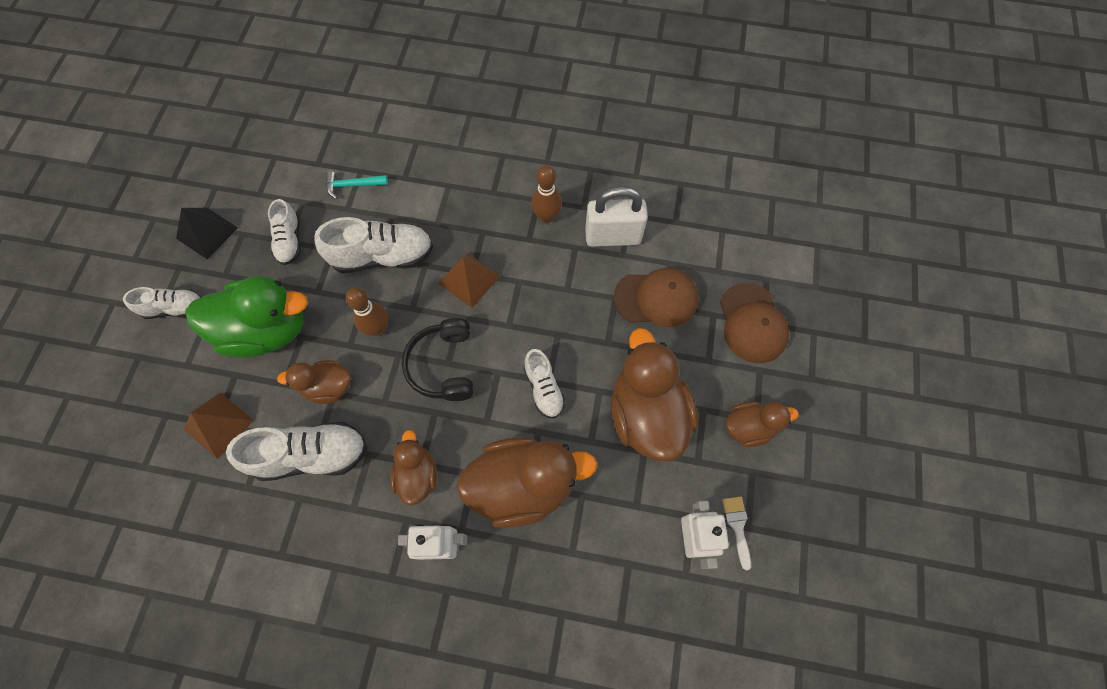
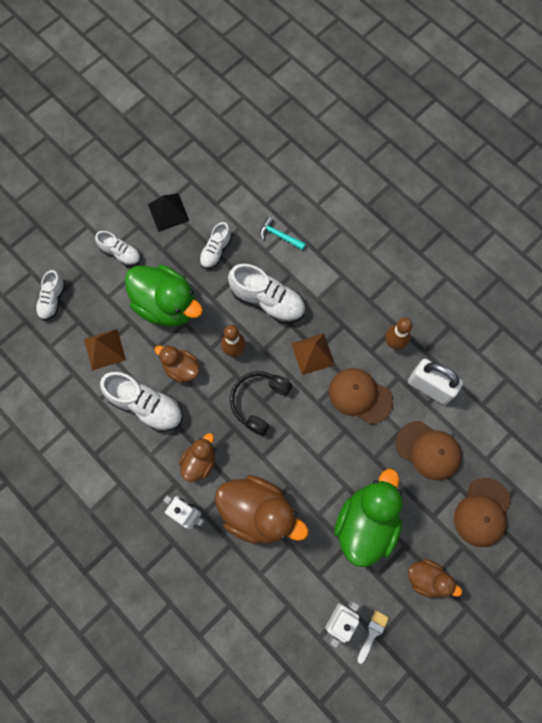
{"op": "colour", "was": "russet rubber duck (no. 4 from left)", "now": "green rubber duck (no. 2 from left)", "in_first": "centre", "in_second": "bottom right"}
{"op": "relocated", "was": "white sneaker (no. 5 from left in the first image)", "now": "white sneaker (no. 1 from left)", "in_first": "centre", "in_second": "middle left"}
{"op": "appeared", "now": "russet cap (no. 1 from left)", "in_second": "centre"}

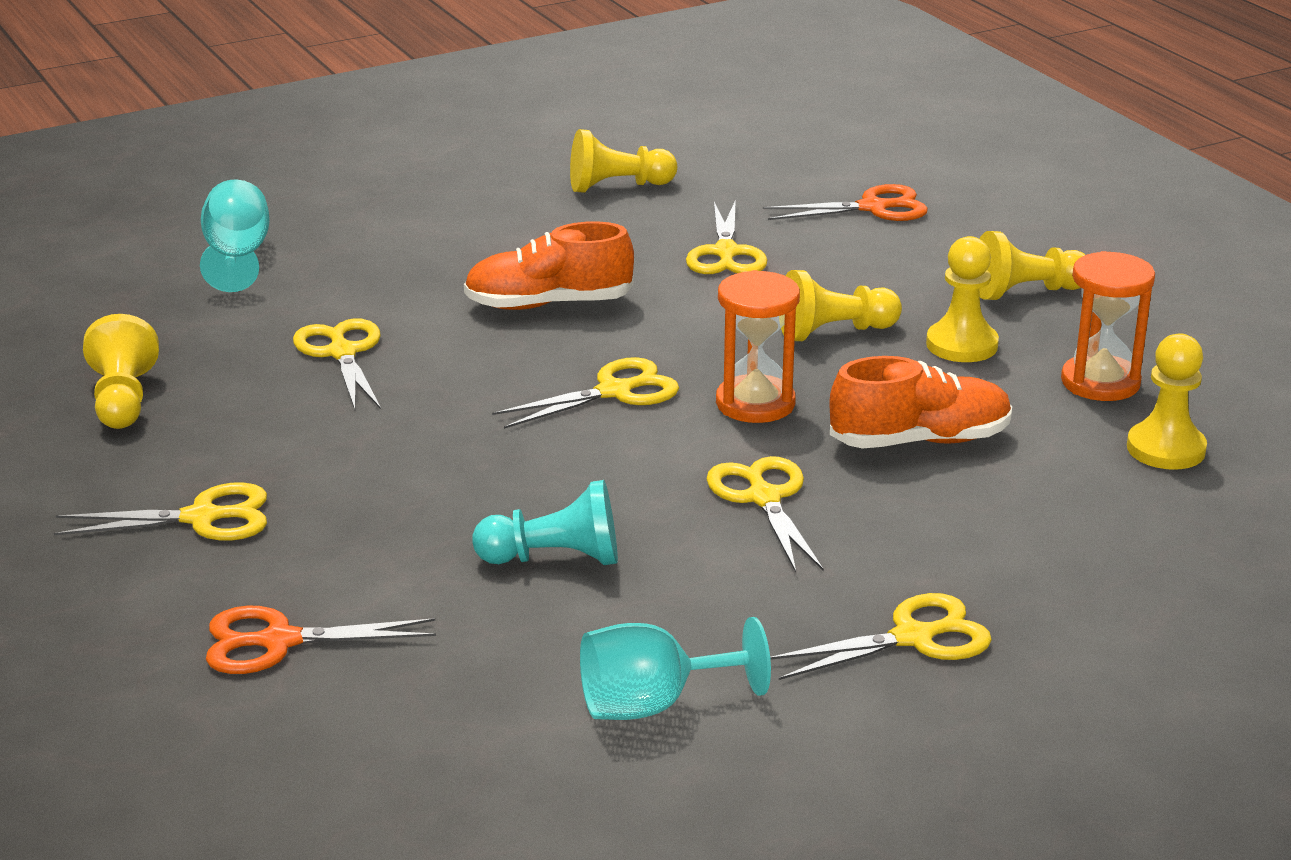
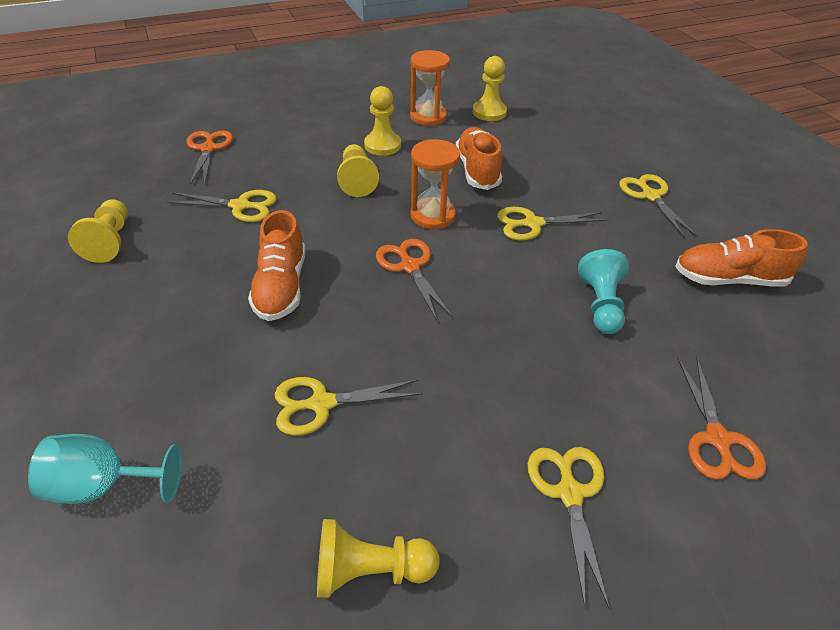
{"op": "missing", "was": "bright yellow pawn (no. 5 from left)", "in_first": "top right"}
{"op": "colour", "was": "bright yellow scissors (no. 3 from left)", "now": "bright orange scissors (no. 2 from left)", "in_first": "centre", "in_second": "centre"}
{"op": "exchanged", "was": "turquoise chalice (no. 2 from left)", "now": "bright orange sneaker (no. 3 from left)", "in_first": "bottom centre", "in_second": "middle right"}

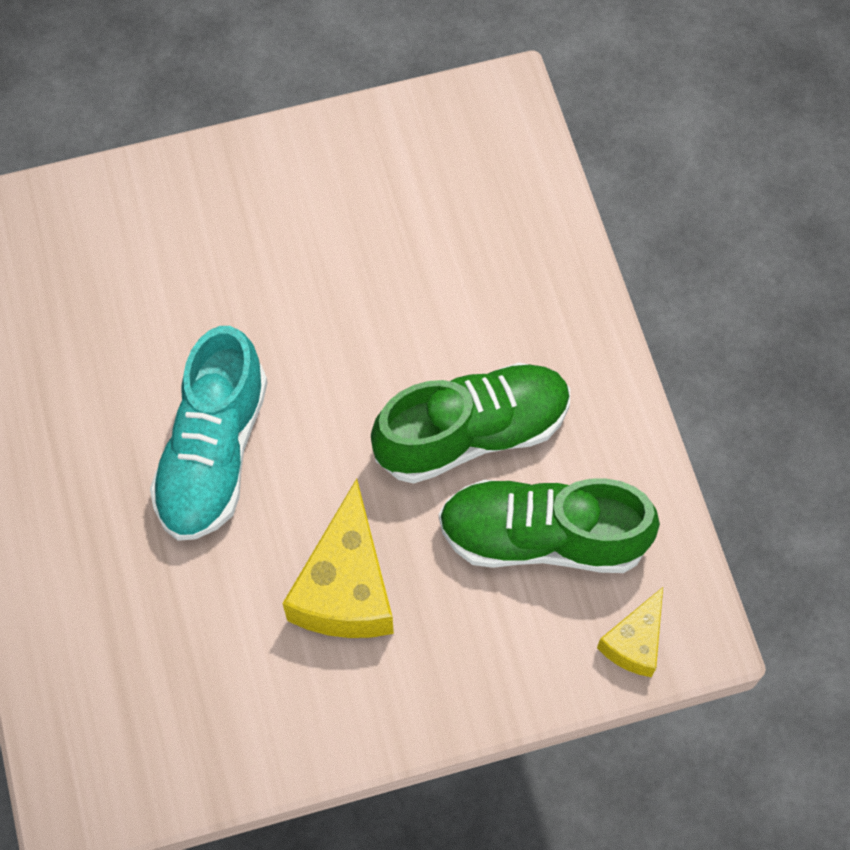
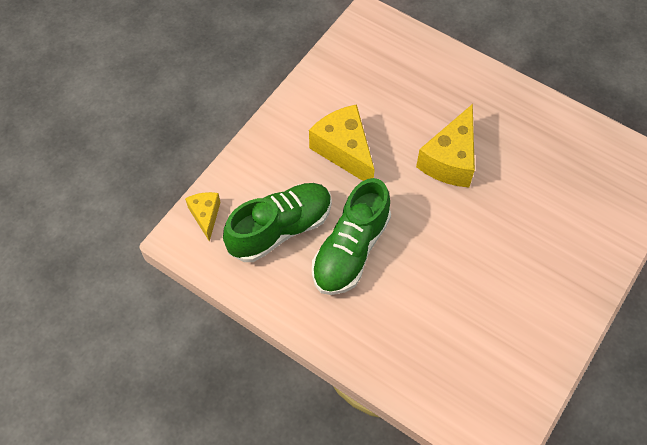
{"op": "exchanged", "was": "turquoise sneaker", "now": "bright yellow cheese (no. 3 from left)", "in_first": "middle left", "in_second": "top right"}

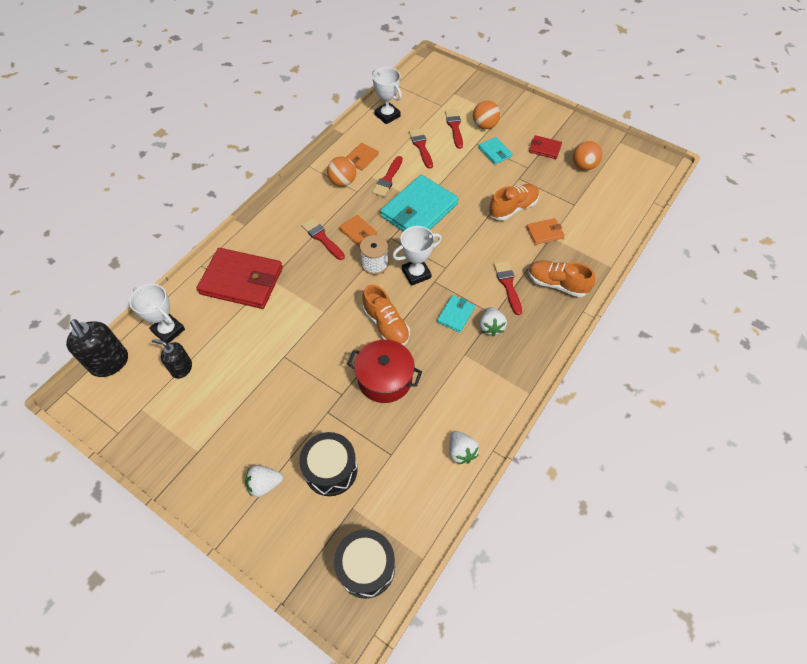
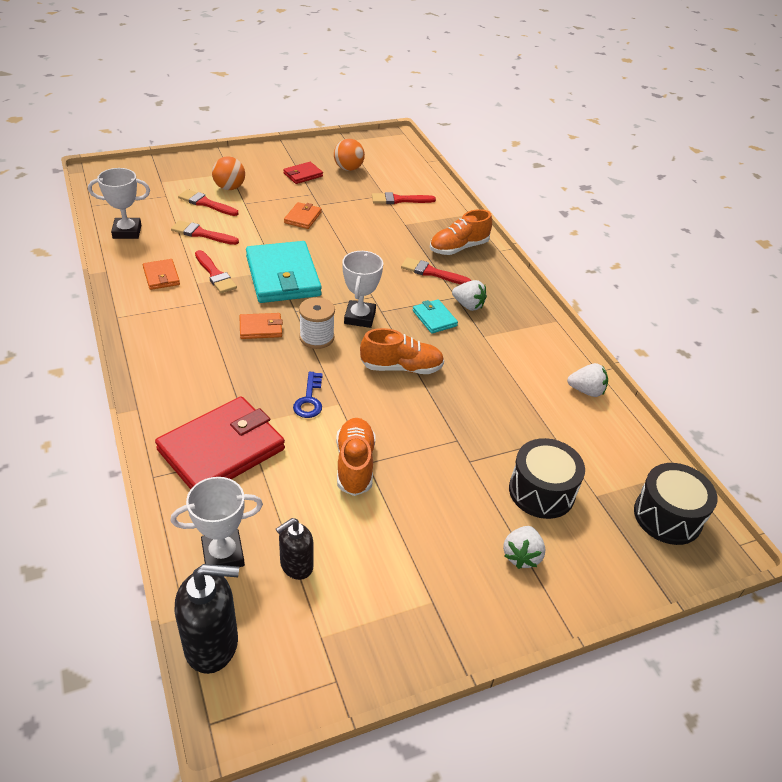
{"op": "missing", "was": "turquoise billfold (no. 3 from left)", "in_first": "top centre"}
{"op": "missing", "was": "bright orange play ball (no. 1 from left)", "in_first": "top centre"}
{"op": "relocated", "was": "bright orange sneaker (no. 2 from left in the first image)", "now": "bright orange sneaker (no. 1 from left)", "in_first": "top centre", "in_second": "centre"}
{"op": "relocated", "was": "red paint brush (no. 1 from left in the first image)", "now": "red paint brush (no. 4 from left)", "in_first": "centre", "in_second": "top centre"}
{"op": "relocated", "was": "bright orange billfold (no. 3 from left)", "in_first": "middle right", "in_second": "top centre"}
{"op": "missing", "was": "red stockpot", "in_first": "centre"}
{"op": "appeared", "now": "cobalt key", "in_second": "centre"}

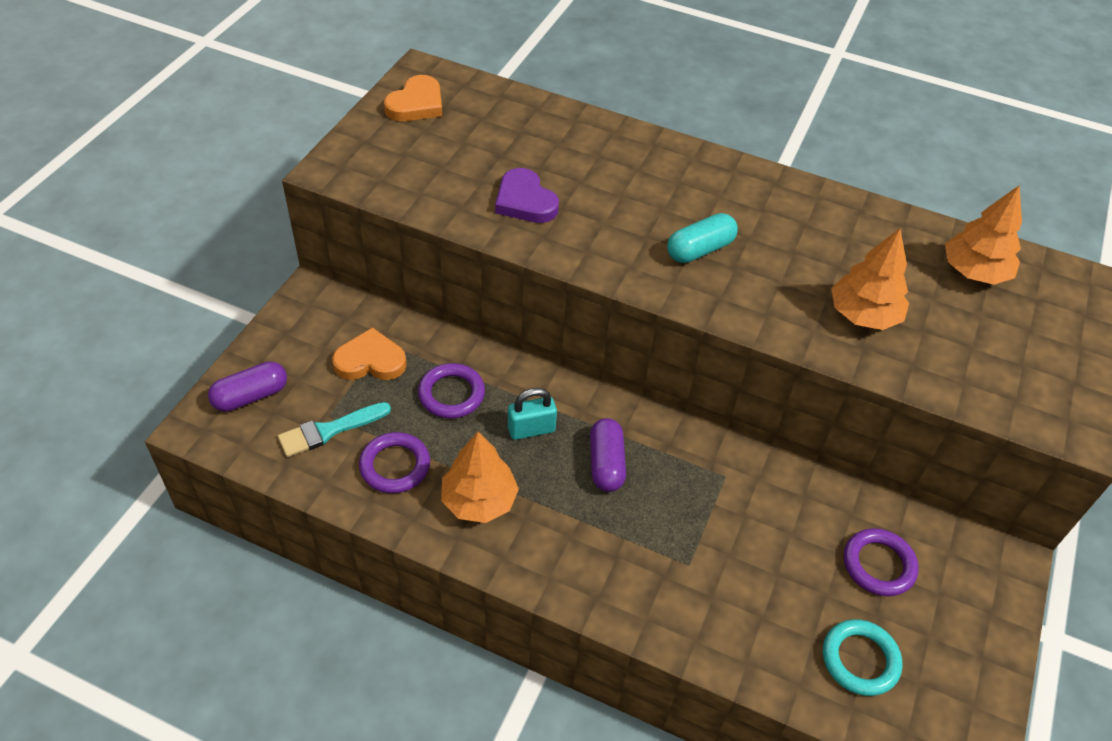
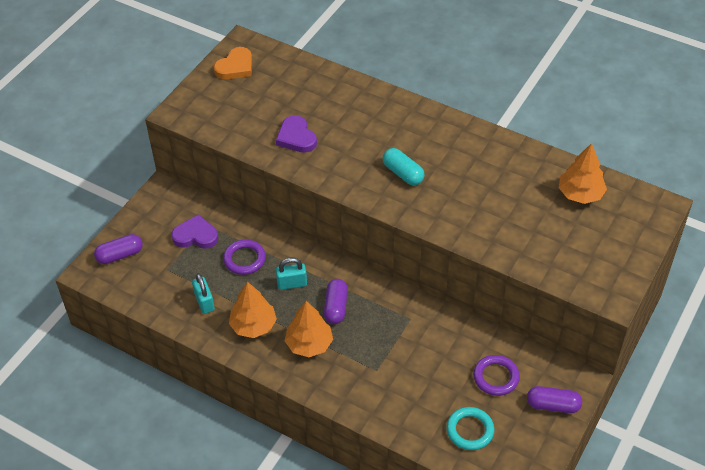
{"op": "spun", "was": "turquoise pill shape", "in_first": "top centre", "in_second": "centre", "clockwise": 75}
{"op": "relocated", "was": "bright orange tree (no. 2 from left)", "in_first": "middle right", "in_second": "bottom centre"}
{"op": "colour", "was": "bright orange heart (no. 1 from left)", "now": "violet heart (no. 1 from left)", "in_first": "middle left", "in_second": "middle left"}
{"op": "missing", "was": "turquoise paint brush", "in_first": "middle left"}
{"op": "exchanged", "was": "violet hoop (no. 1 from left)", "now": "turquoise small lock (no. 1 from left)", "in_first": "centre", "in_second": "middle left"}
{"op": "appeared", "now": "violet pill shape (no. 3 from left)", "in_second": "bottom right"}

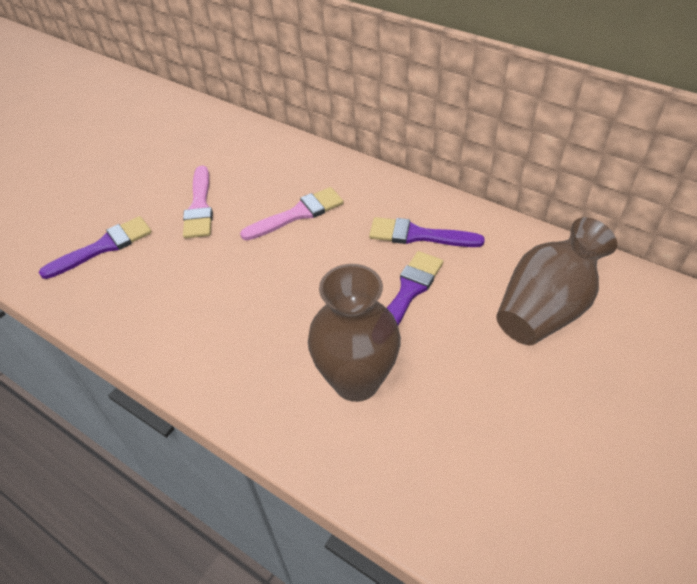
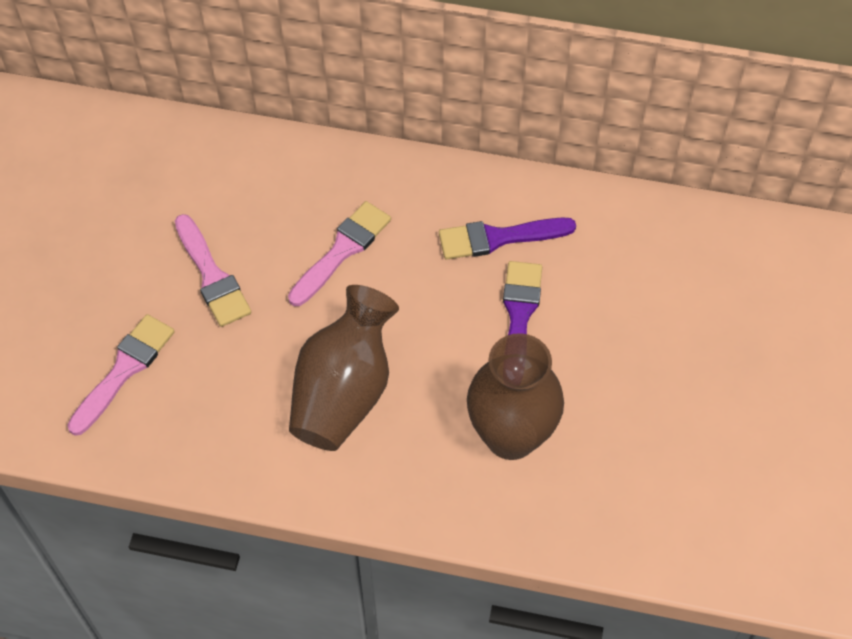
{"op": "colour", "was": "violet paint brush (no. 1 from left)", "now": "pink paint brush (no. 1 from left)", "in_first": "middle left", "in_second": "middle left"}
{"op": "relocated", "was": "russet flower vase (no. 2 from left in the first image)", "now": "russet flower vase (no. 1 from left)", "in_first": "middle right", "in_second": "centre"}

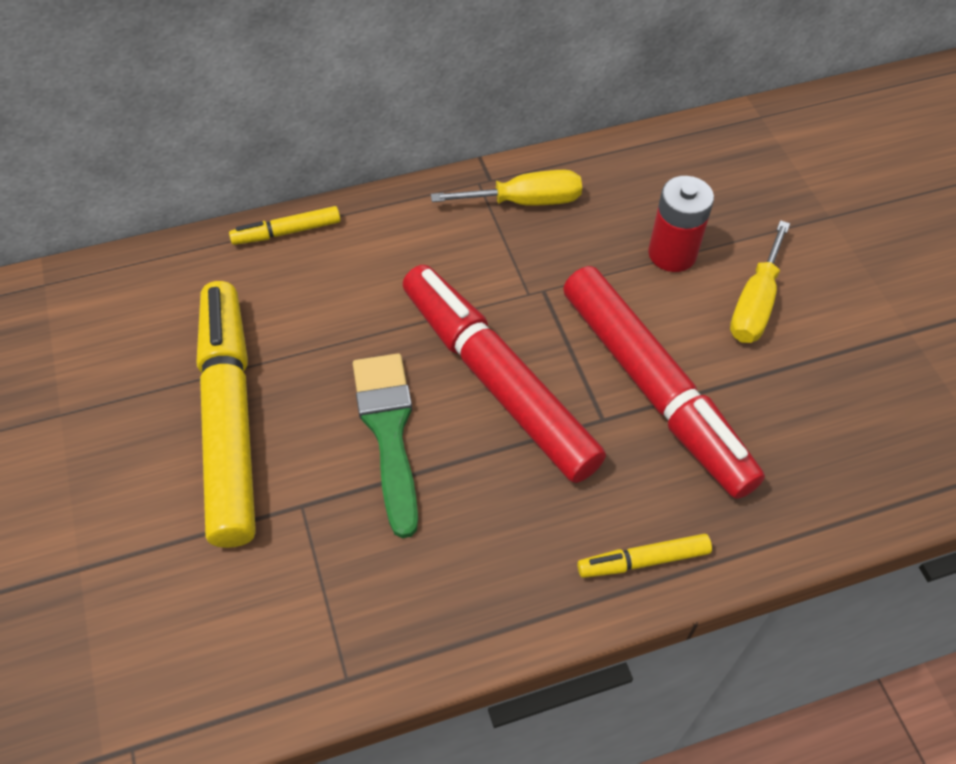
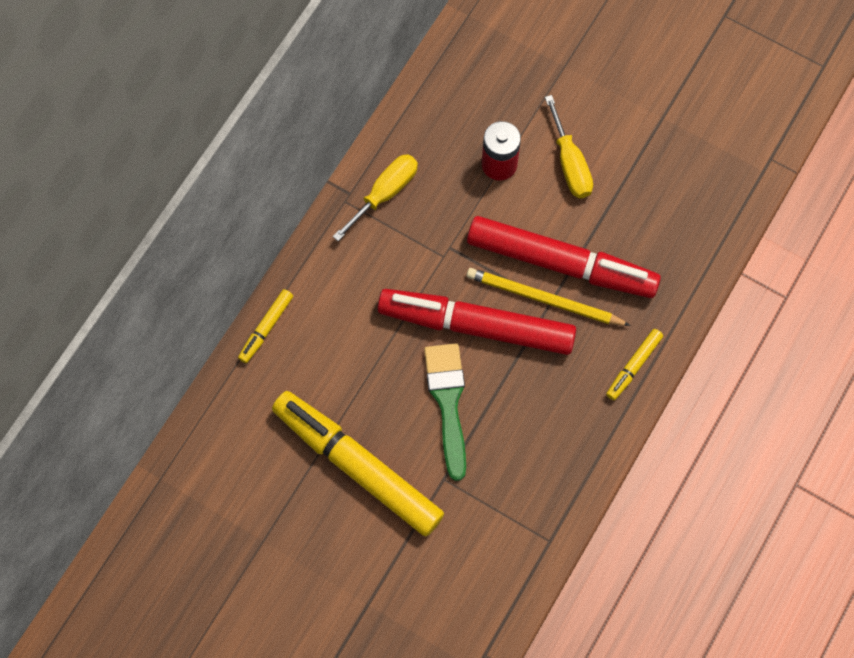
{"op": "spun", "was": "green paint brush", "in_first": "centre", "in_second": "centre", "clockwise": 45}
{"op": "appeared", "now": "bright yellow lead pencil", "in_second": "centre"}

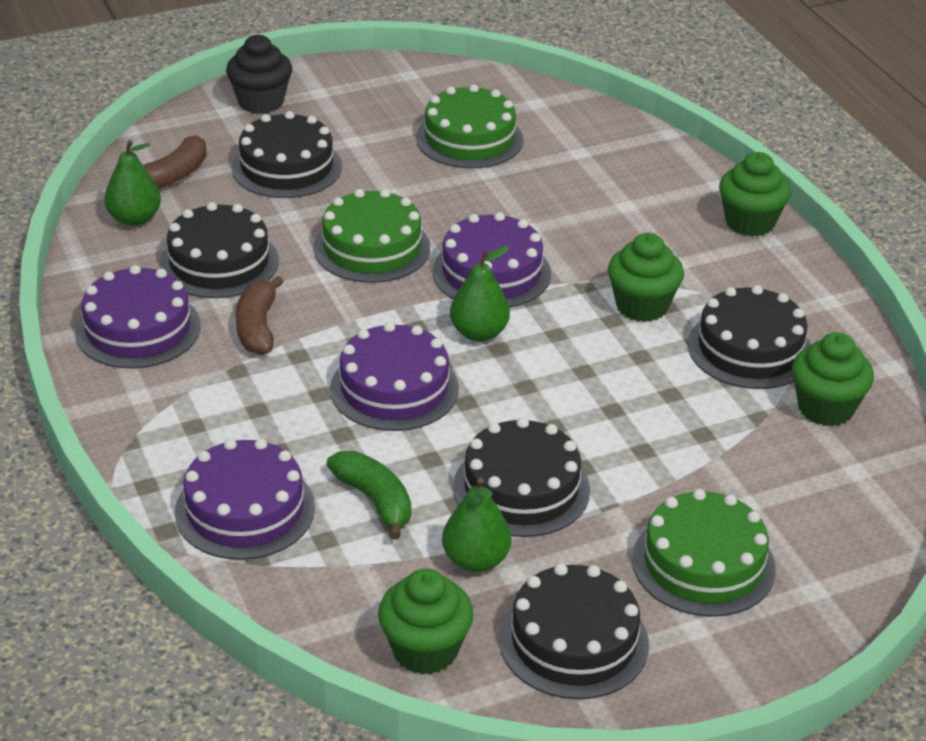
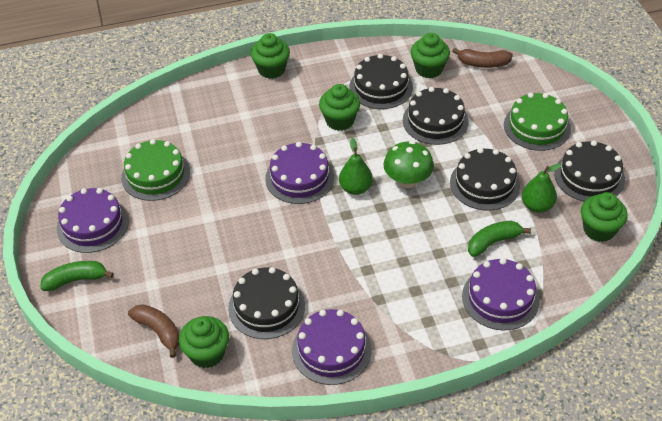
{"op": "exchanged", "was": "ebony muffin", "now": "green banana fruit (no. 1 from left)", "in_first": "top left", "in_second": "middle left"}
{"op": "relocated", "was": "ebony cake (no. 2 from left in the first image)", "now": "ebony cake (no. 3 from left)", "in_first": "top left", "in_second": "top centre"}
{"op": "exchanged", "was": "green pear (no. 1 from left)", "now": "green muffin (no. 1 from left)", "in_first": "top left", "in_second": "bottom left"}
{"op": "missing", "was": "green cake (no. 1 from left)", "in_first": "top centre"}
{"op": "relocated", "was": "russet banana fruit (no. 2 from left)", "in_first": "middle left", "in_second": "top right"}
{"op": "relocated", "was": "violet cake (no. 3 from left in the first image)", "now": "violet cake (no. 1 from left)", "in_first": "centre", "in_second": "middle left"}
{"op": "appeared", "now": "green mushroom", "in_second": "centre"}

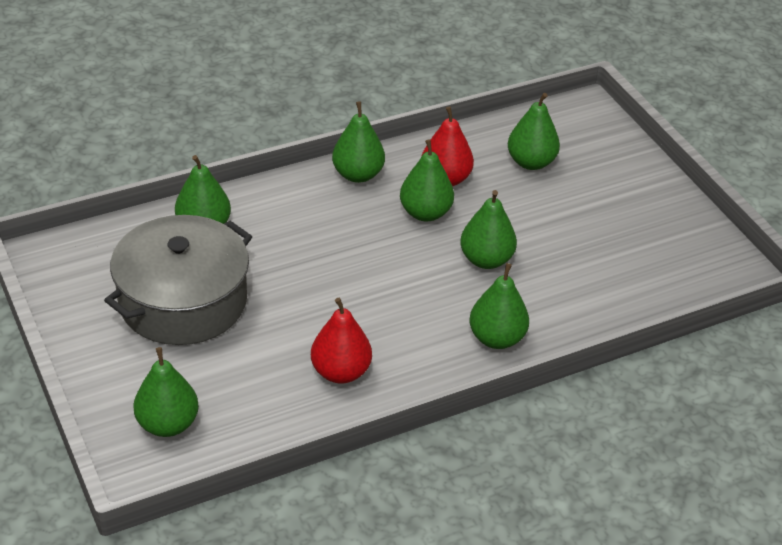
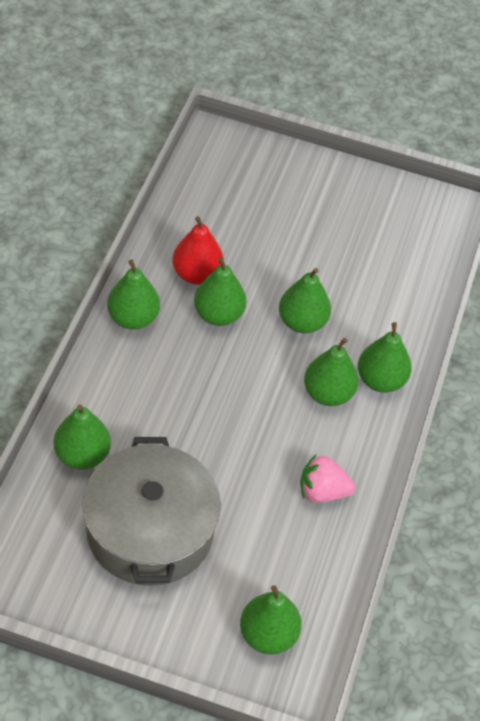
{"op": "relocated", "was": "green pear (no. 7 from left in the first image)", "now": "green pear (no. 6 from left)", "in_first": "top right", "in_second": "middle right"}
{"op": "exchanged", "was": "red pear (no. 1 from left)", "now": "pink berry", "in_first": "centre", "in_second": "middle right"}

